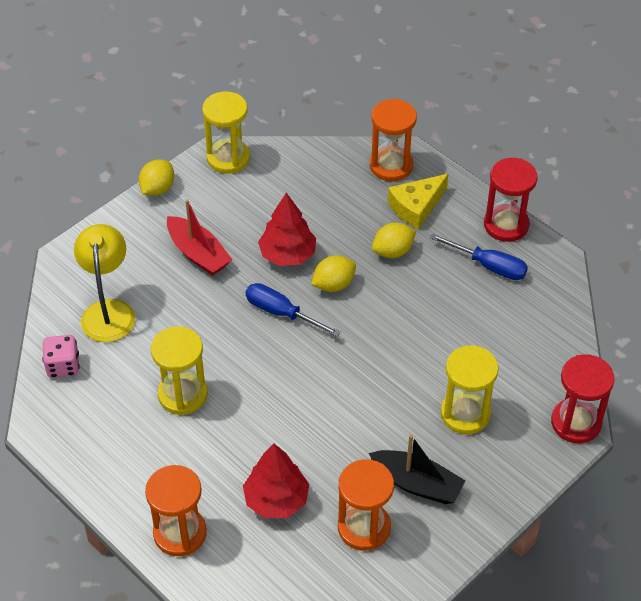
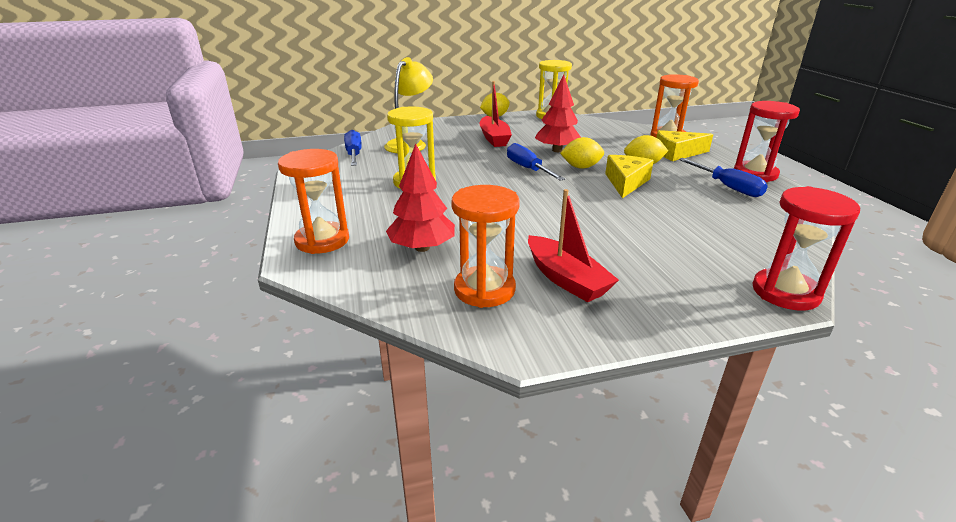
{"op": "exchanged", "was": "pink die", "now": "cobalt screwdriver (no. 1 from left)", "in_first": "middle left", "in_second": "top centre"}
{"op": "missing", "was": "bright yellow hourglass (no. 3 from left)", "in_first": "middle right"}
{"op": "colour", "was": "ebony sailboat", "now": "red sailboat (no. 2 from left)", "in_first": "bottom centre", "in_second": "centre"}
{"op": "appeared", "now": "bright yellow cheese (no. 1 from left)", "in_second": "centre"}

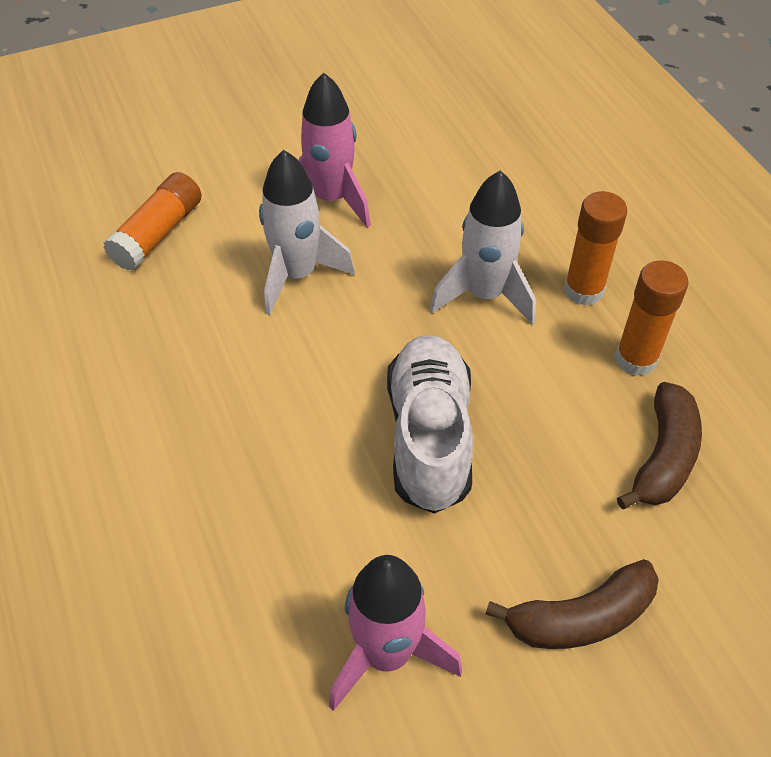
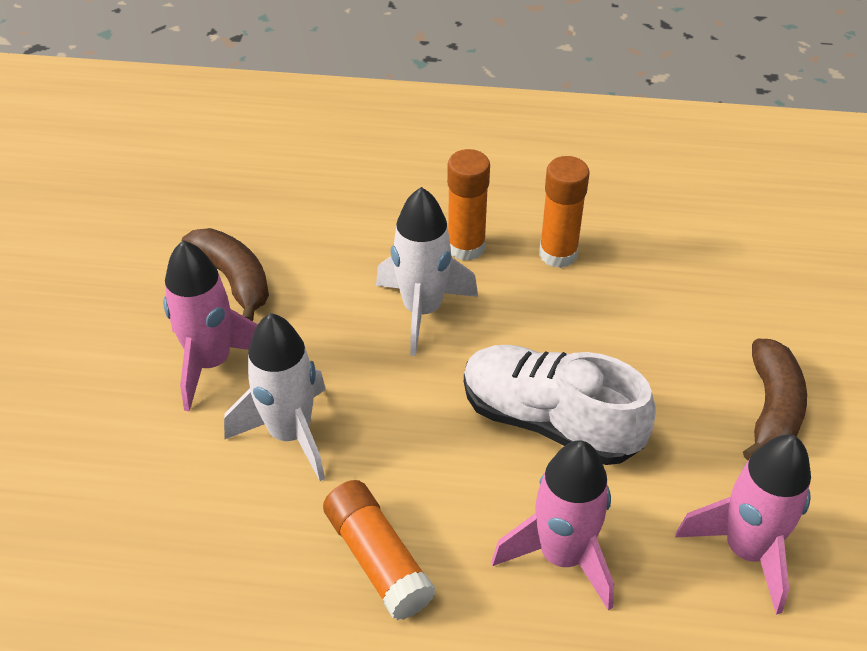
{"op": "relocated", "was": "bright orange glue (no. 1 from left)", "in_first": "top left", "in_second": "bottom centre"}
{"op": "relocated", "was": "russet banana fruit (no. 2 from left in the first image)", "now": "russet banana fruit (no. 1 from left)", "in_first": "middle right", "in_second": "middle left"}
{"op": "appeared", "now": "pink spaceship (no. 2 from left)", "in_second": "bottom centre"}

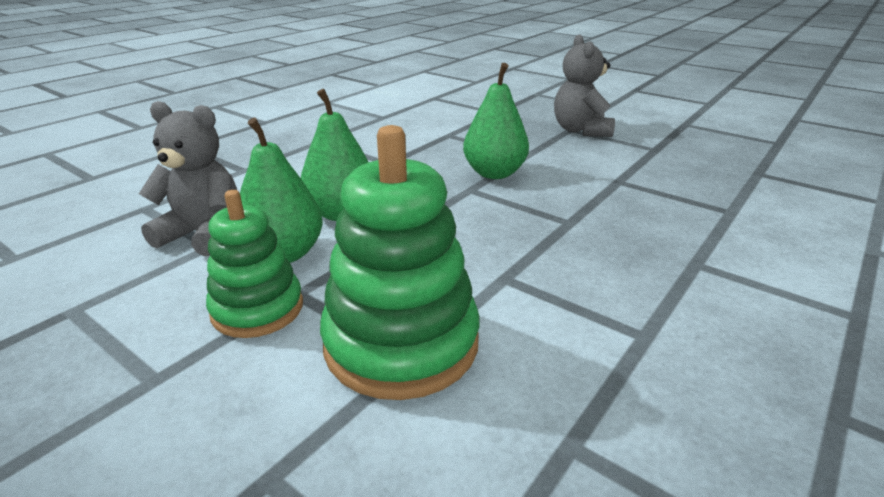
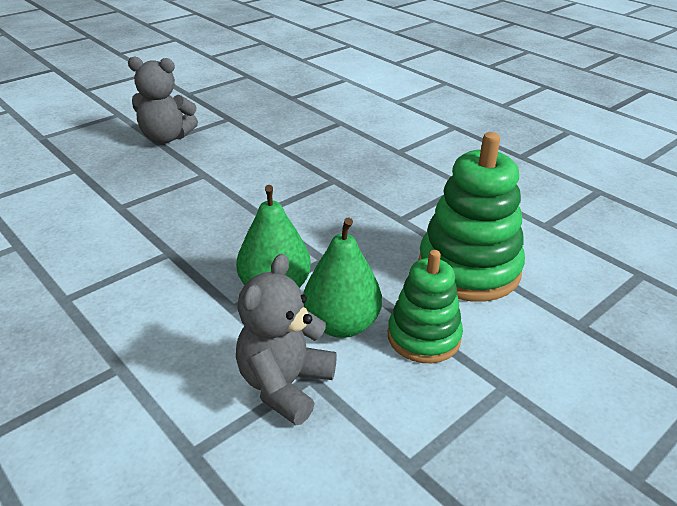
{"op": "missing", "was": "green pear (no. 3 from left)", "in_first": "top centre"}

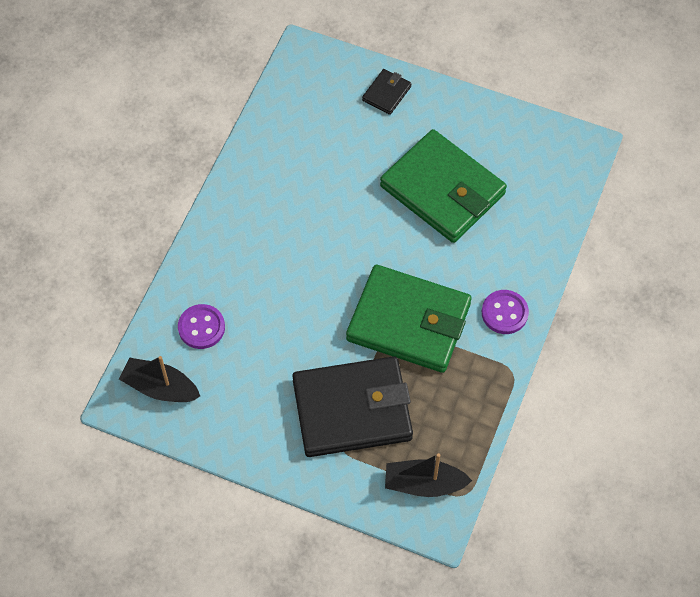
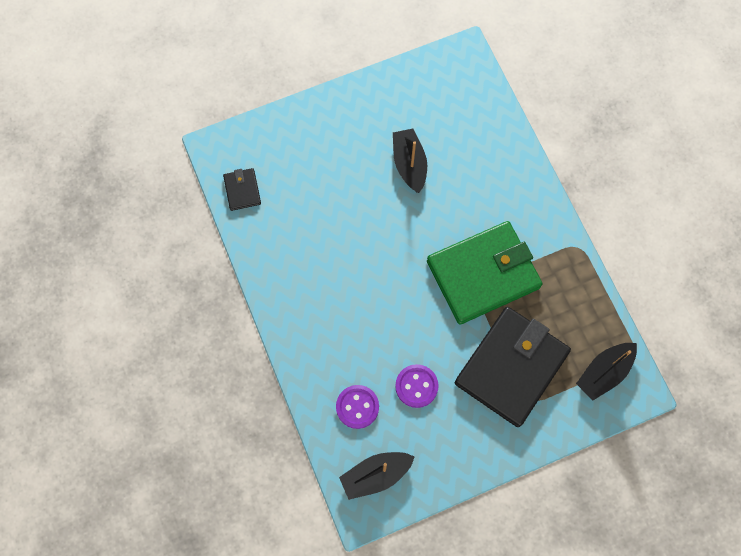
{"op": "relocated", "was": "ebony billfold (no. 2 from left in the first image)", "now": "ebony billfold (no. 1 from left)", "in_first": "top centre", "in_second": "middle left"}
{"op": "exchanged", "was": "green billfold (no. 2 from left)", "now": "ebony sailboat (no. 2 from left)", "in_first": "top centre", "in_second": "top centre"}
{"op": "relocated", "was": "violet sewing button (no. 2 from left)", "in_first": "middle right", "in_second": "bottom centre"}

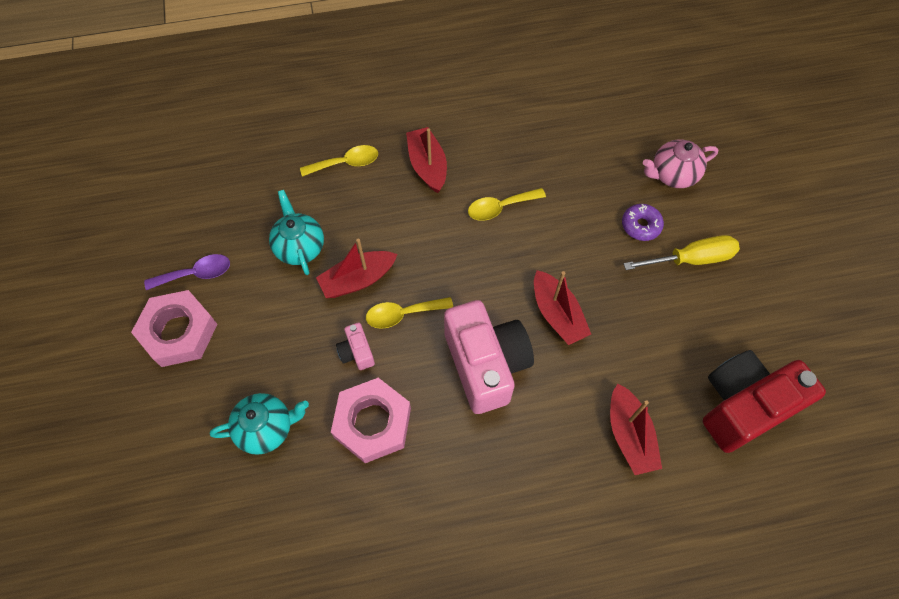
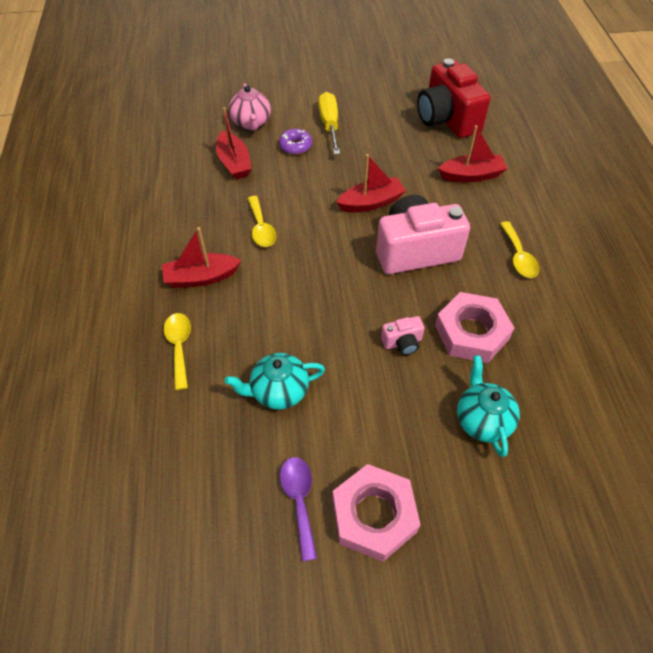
{"op": "relocated", "was": "red sailboat (no. 1 from left in the first image)", "now": "red sailboat (no. 2 from left)", "in_first": "centre", "in_second": "top centre"}
{"op": "relocated", "was": "bright yellow teaspoon (no. 2 from left in the first image)", "now": "bright yellow teaspoon (no. 3 from left)", "in_first": "centre", "in_second": "middle right"}

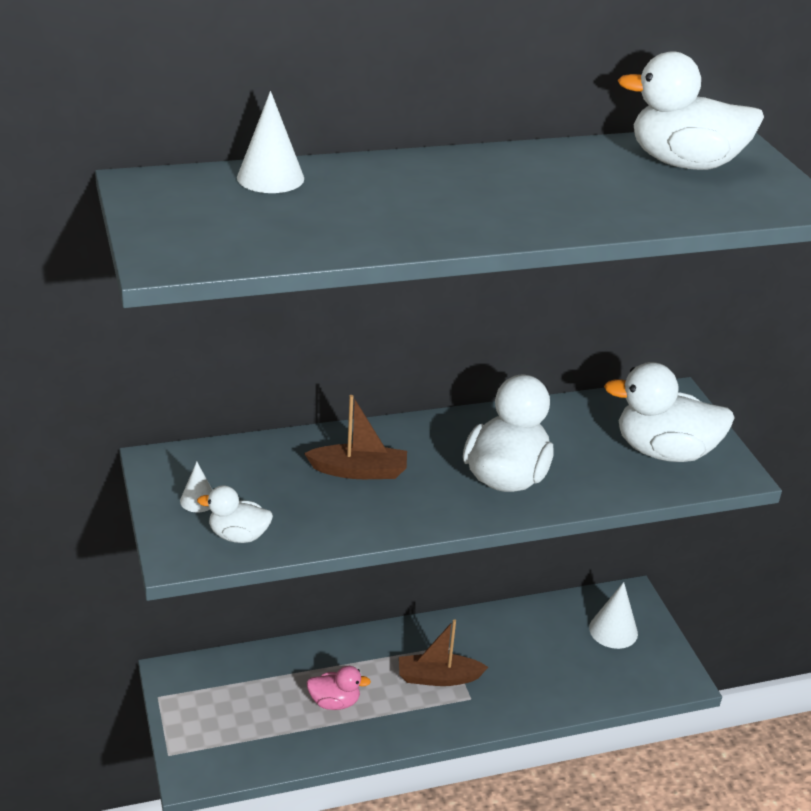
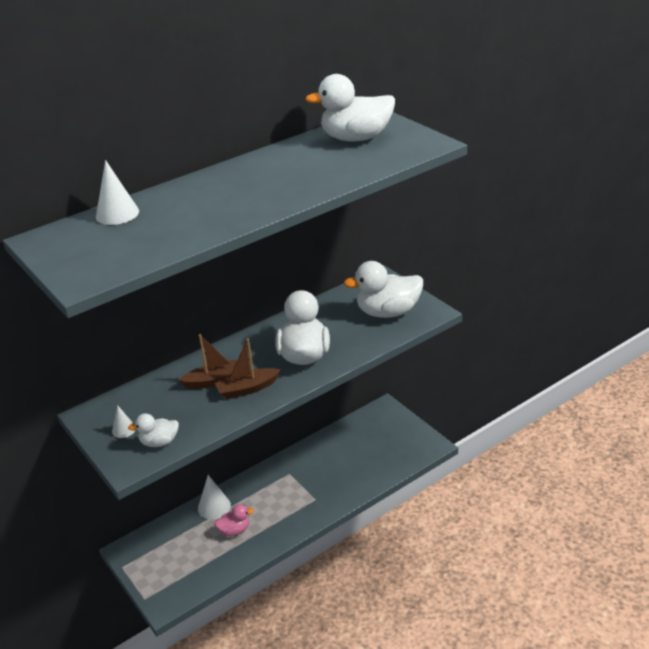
{"op": "relocated", "was": "white cone (no. 3 from left)", "in_first": "bottom right", "in_second": "bottom left"}
{"op": "relocated", "was": "russet sailboat (no. 2 from left)", "in_first": "bottom centre", "in_second": "centre"}

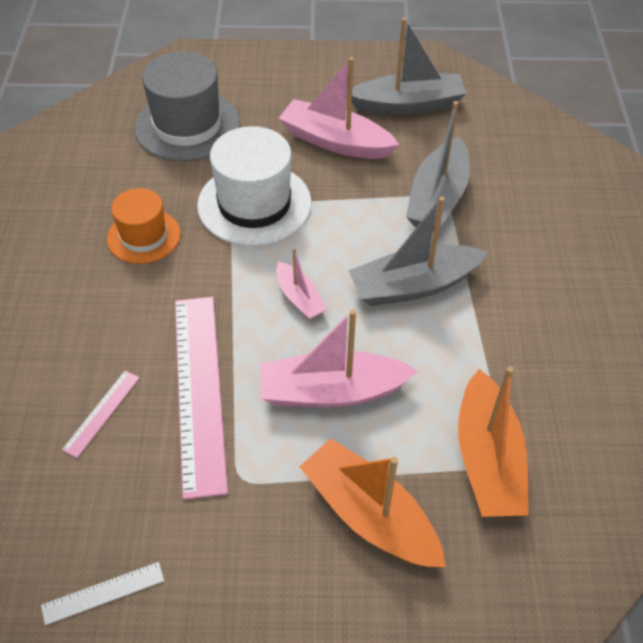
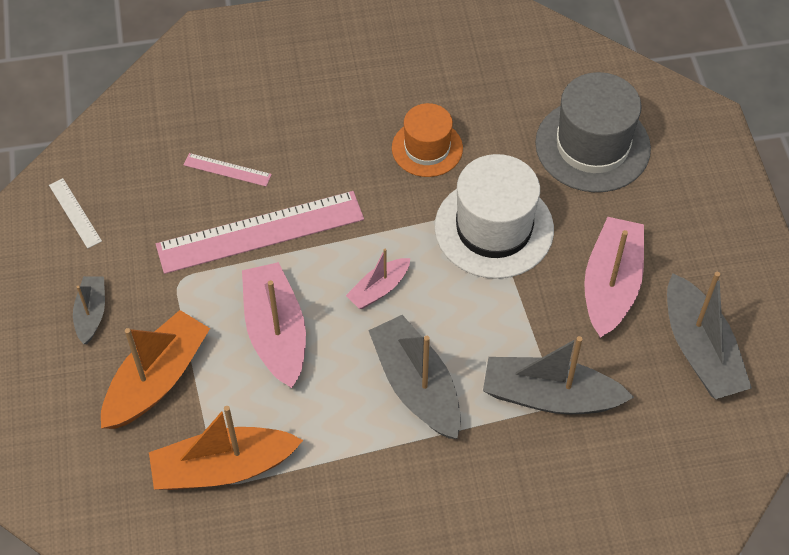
{"op": "appeared", "now": "grey sailboat (no. 1 from left)", "in_second": "middle left"}

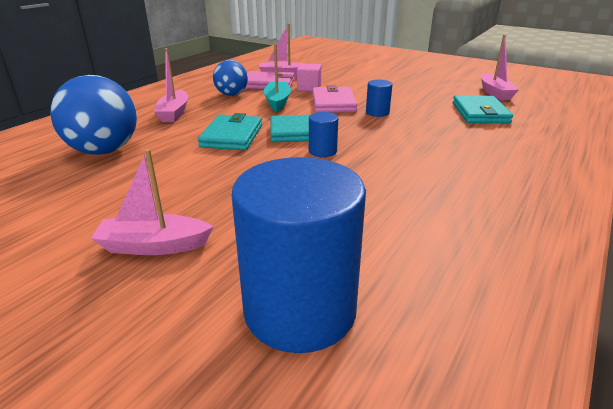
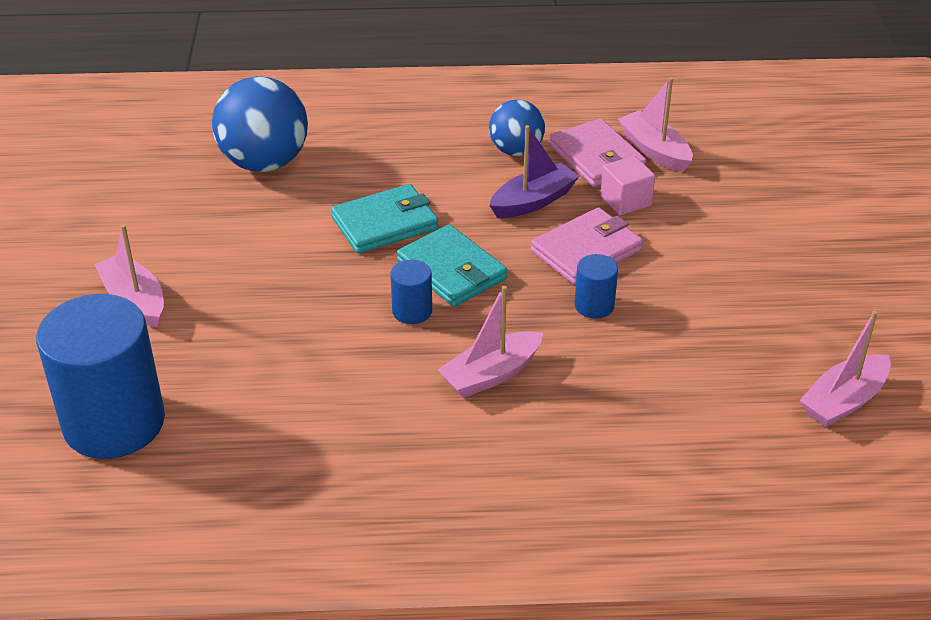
{"op": "colour", "was": "turquoise sailboat", "now": "violet sailboat", "in_first": "top centre", "in_second": "top centre"}
{"op": "relocated", "was": "pink sailboat (no. 2 from left)", "in_first": "top left", "in_second": "centre"}
{"op": "missing", "was": "turquoise billfold (no. 3 from left)", "in_first": "top right"}

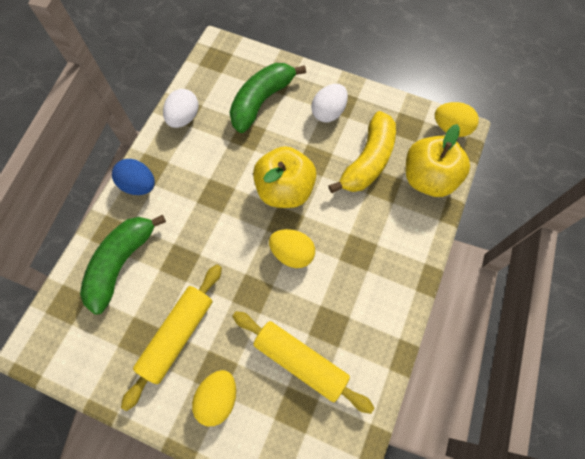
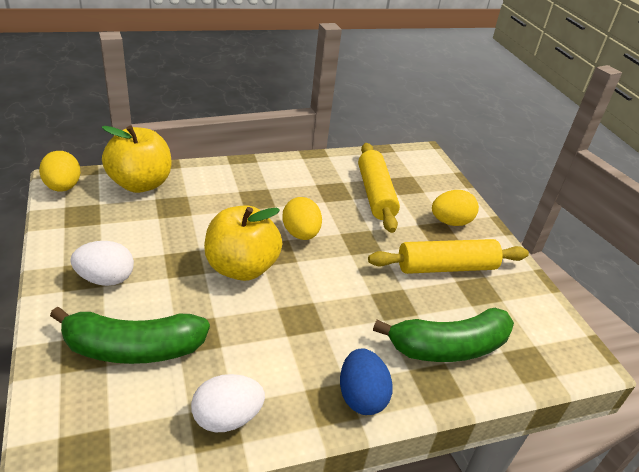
{"op": "missing", "was": "bright yellow banana fruit", "in_first": "top centre"}

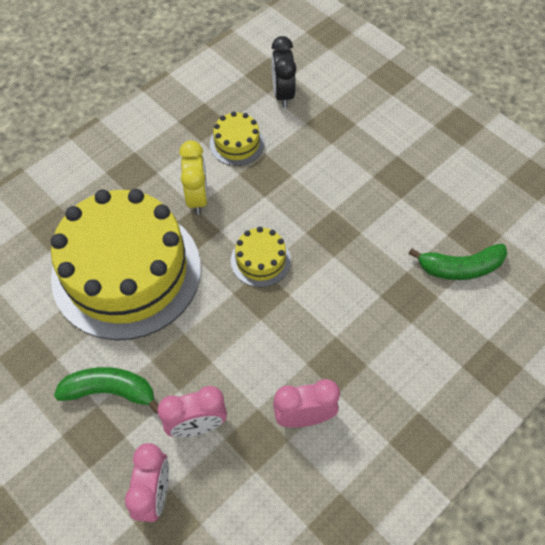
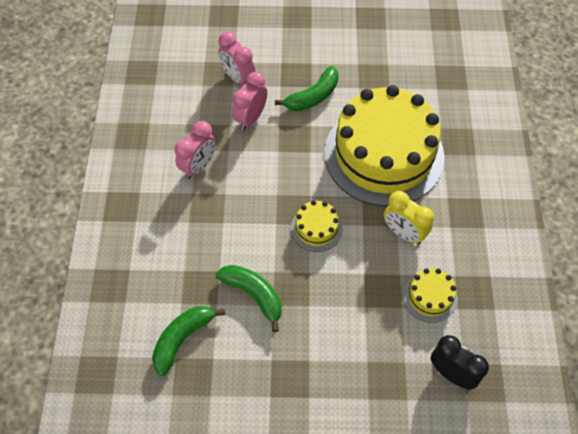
{"op": "appeared", "now": "green banana fruit (no. 2 from left)", "in_second": "bottom centre"}

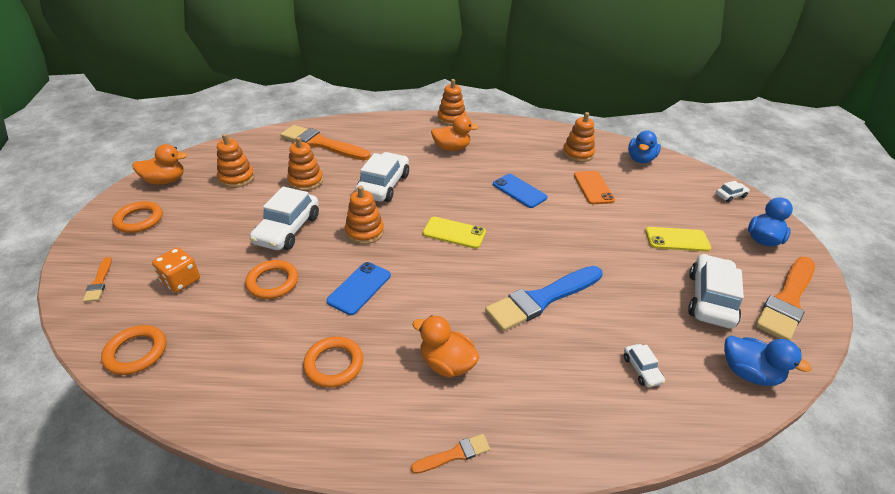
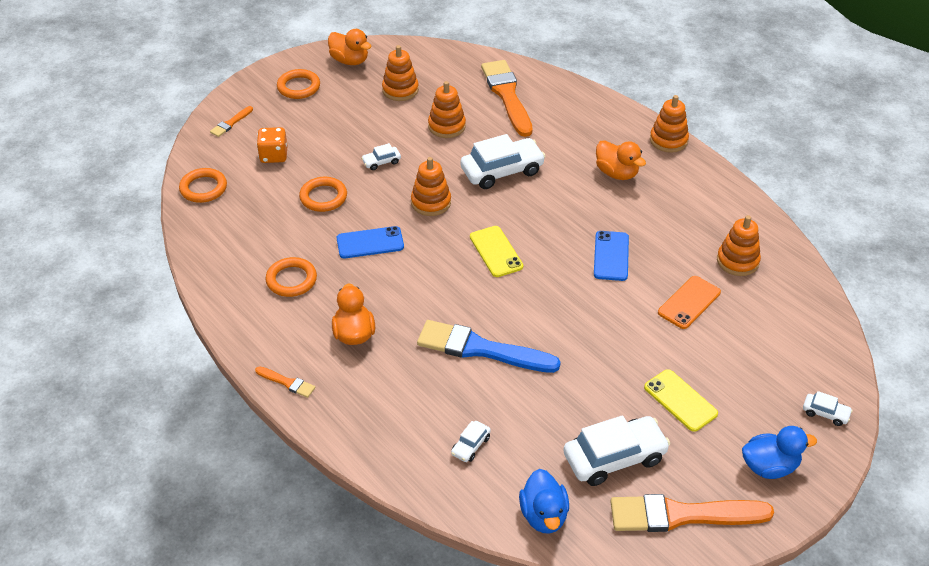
{"op": "missing", "was": "cobalt rubber duck (no. 1 from left)", "in_first": "top right"}
{"op": "size", "was": "white toy car (no. 1 from left)", "in_first": "middle left", "in_second": "top centre", "ratio": 0.47}

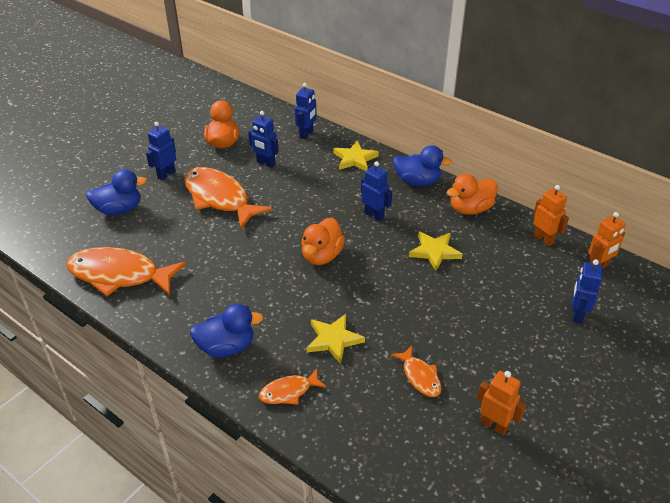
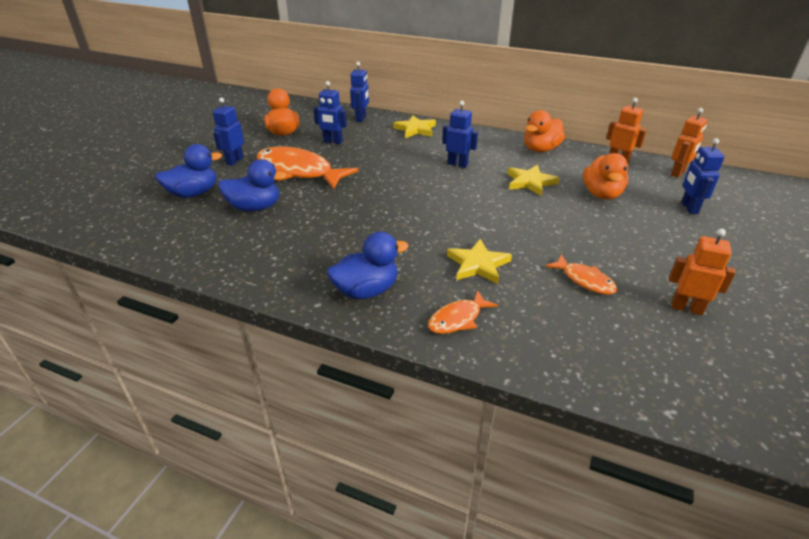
{"op": "relocated", "was": "cobalt rubber duck (no. 3 from left in the first image)", "now": "cobalt rubber duck (no. 2 from left)", "in_first": "top centre", "in_second": "middle left"}
{"op": "relocated", "was": "bright orange rubber duck (no. 2 from left in the first image)", "now": "bright orange rubber duck (no. 3 from left)", "in_first": "centre", "in_second": "top right"}
{"op": "missing", "was": "bright orange toy fish (no. 1 from left)", "in_first": "middle left"}

